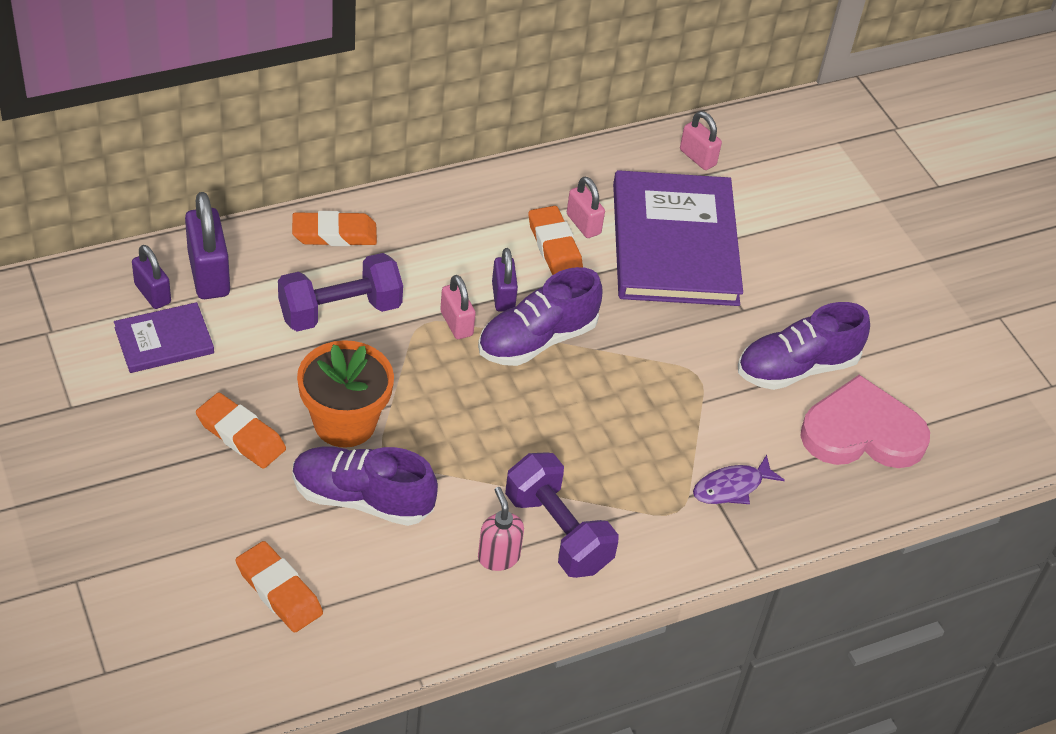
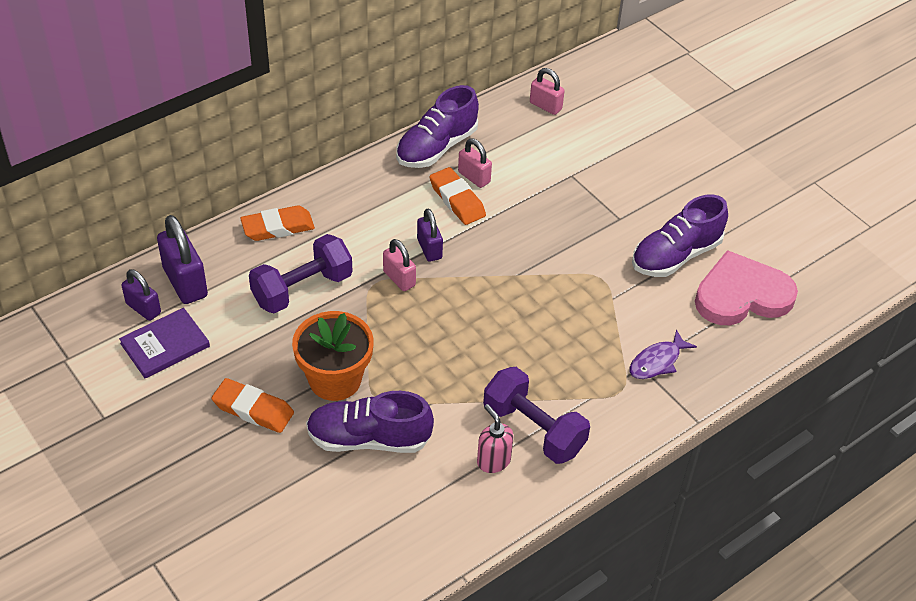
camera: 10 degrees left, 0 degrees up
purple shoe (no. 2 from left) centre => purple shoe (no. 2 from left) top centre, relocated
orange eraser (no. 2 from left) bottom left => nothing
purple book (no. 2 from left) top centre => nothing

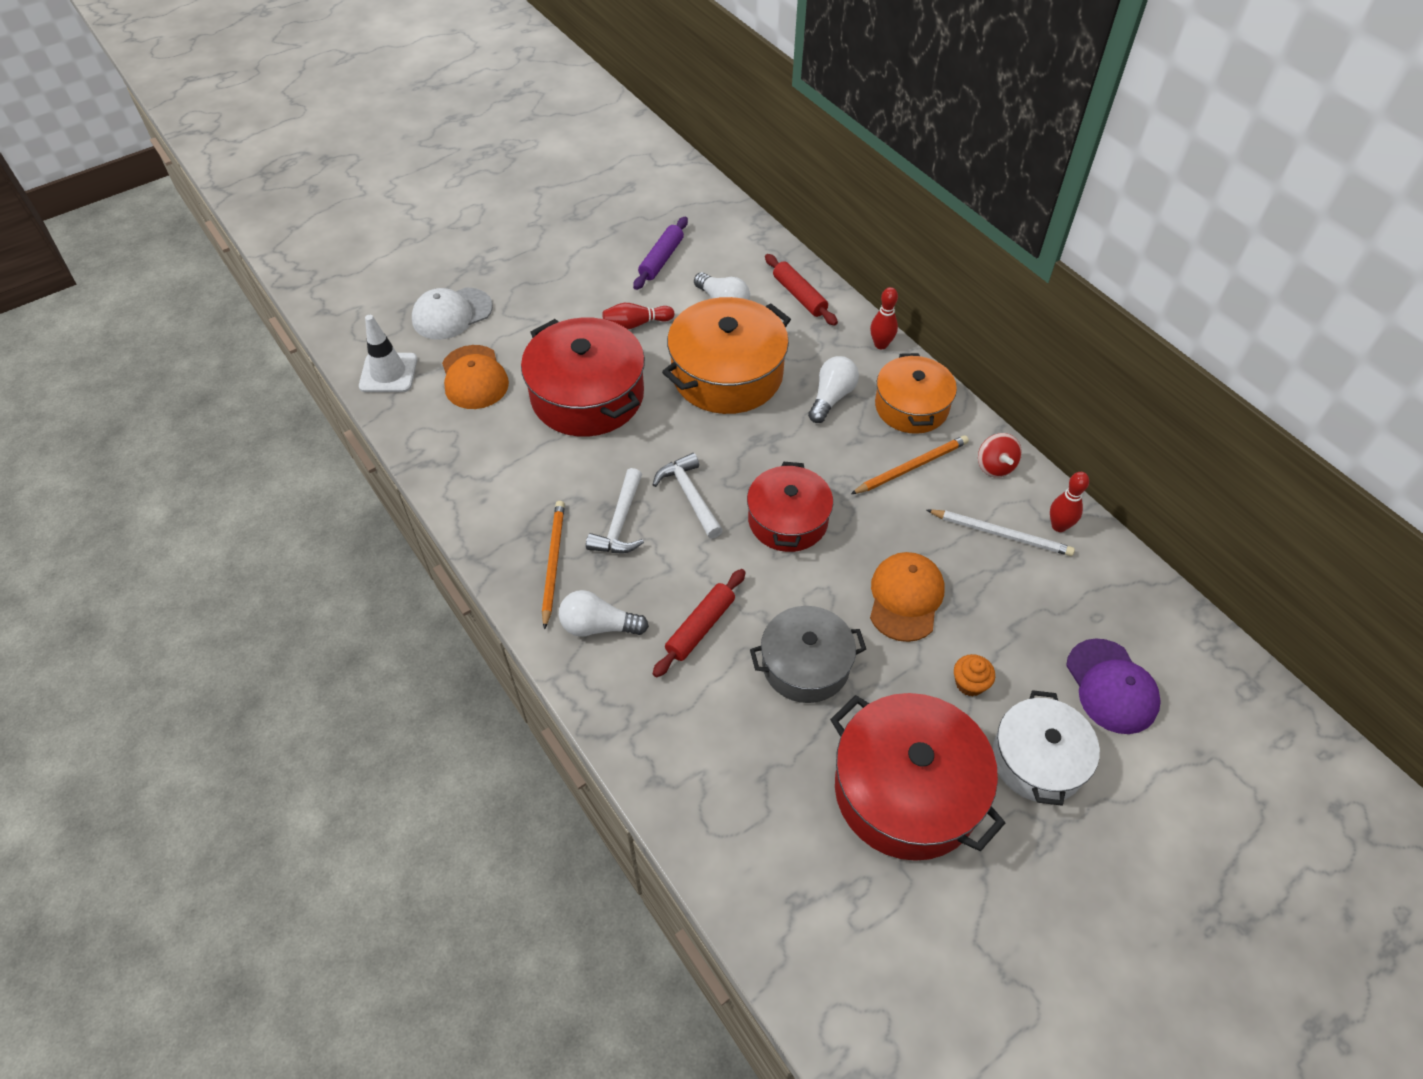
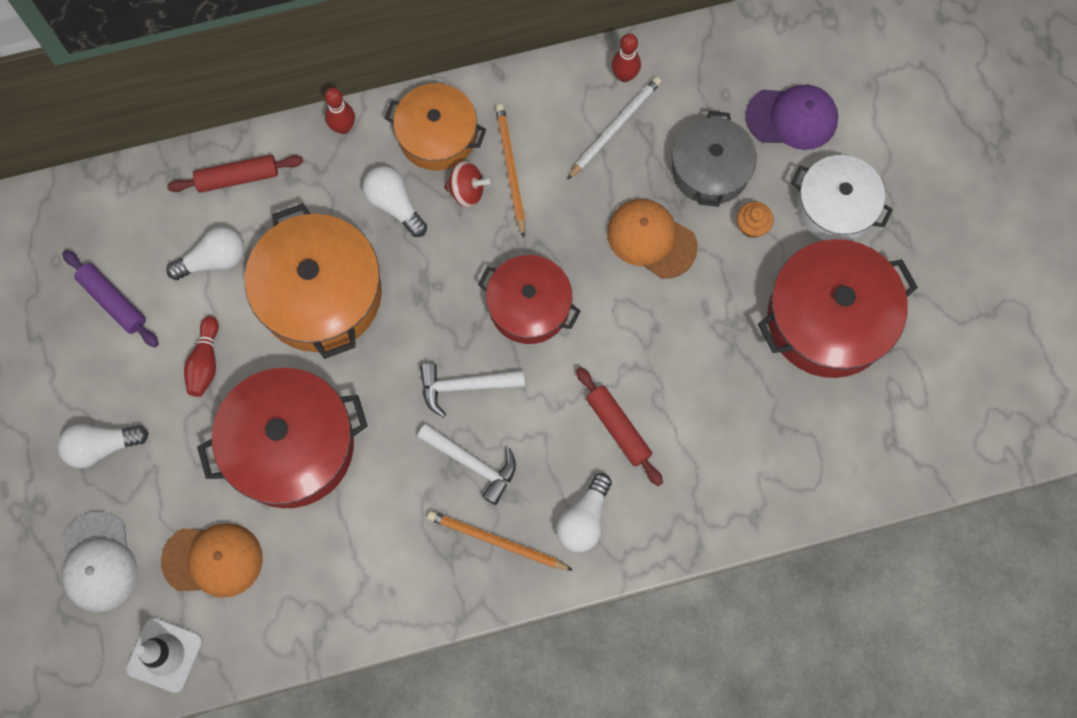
camera: 70 degrees left, 20 degrees up
nothing => white light bulb (no. 1 from left) middle left
red spinning top middle right => red spinning top top centre, relocated
grey pot centre => grey pot top centre, relocated

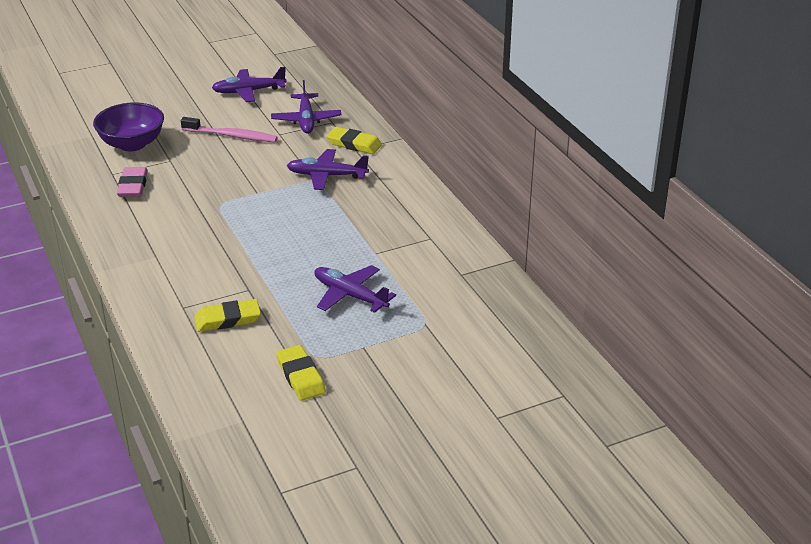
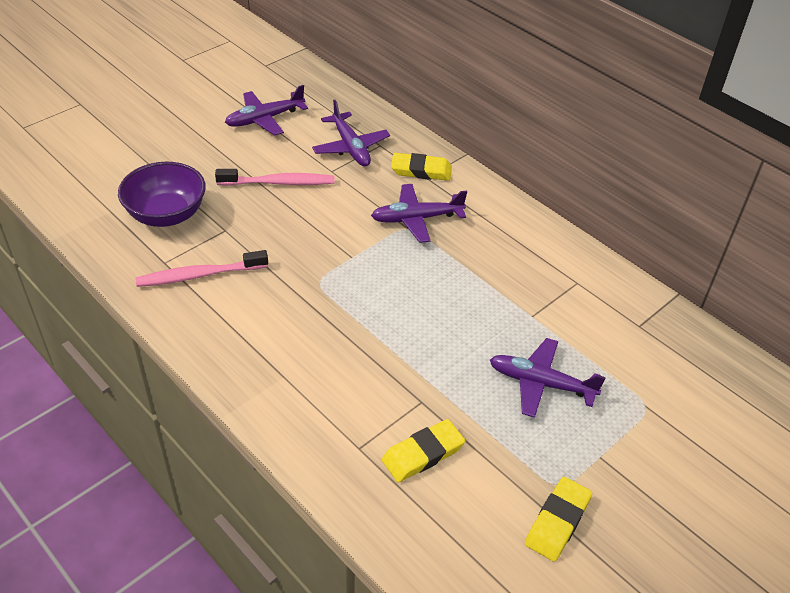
camera: 20 degrees left, 10 degrees up
pink eraser middle left => pink toothbrush (no. 1 from left) middle left
yellow eraser (no. 2 from left in the first image) bottom centre => yellow eraser (no. 3 from left) bottom right, 75 degrees clockwise

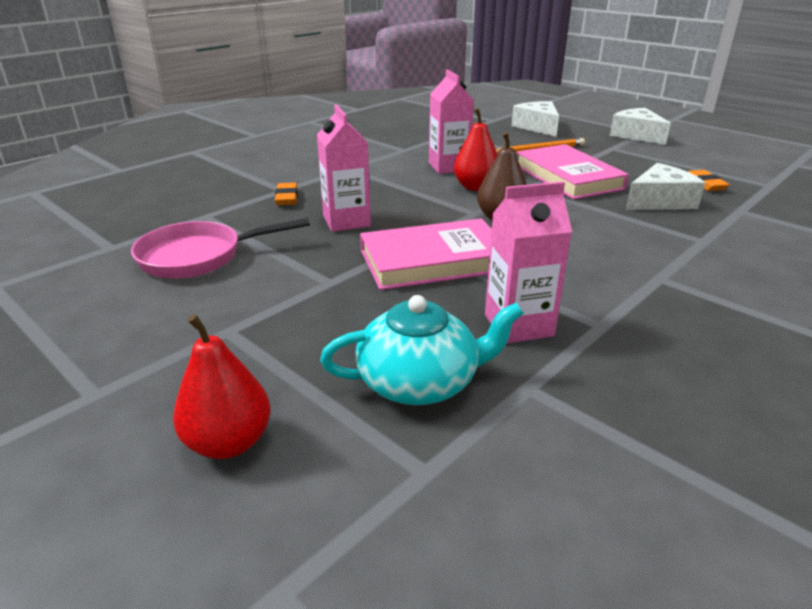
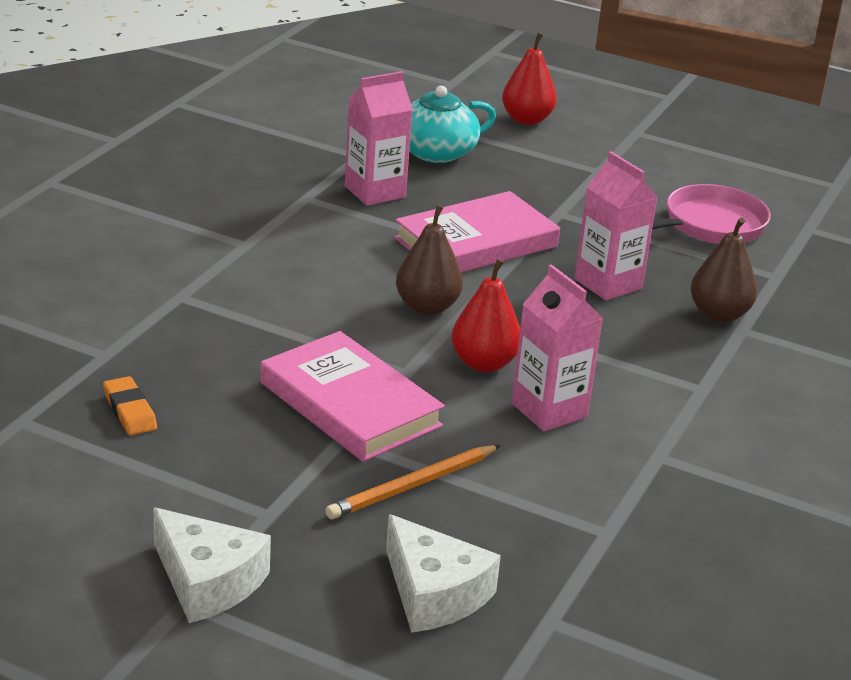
camera: 160 degrees right, 0 degrees up
orange eraser (no. 1 from left) top centre => brown pear (no. 2 from left) middle right
white cheese (no. 3 from left) top right => nothing

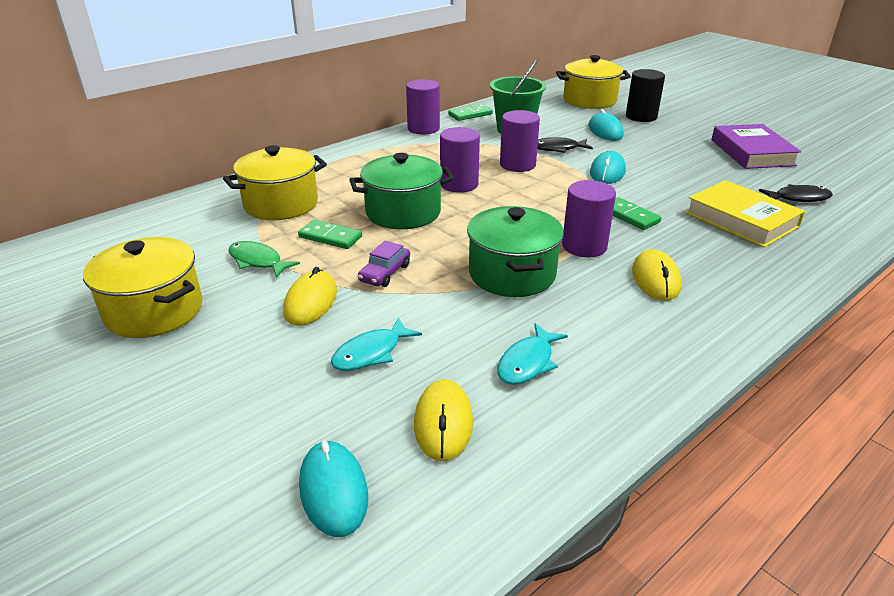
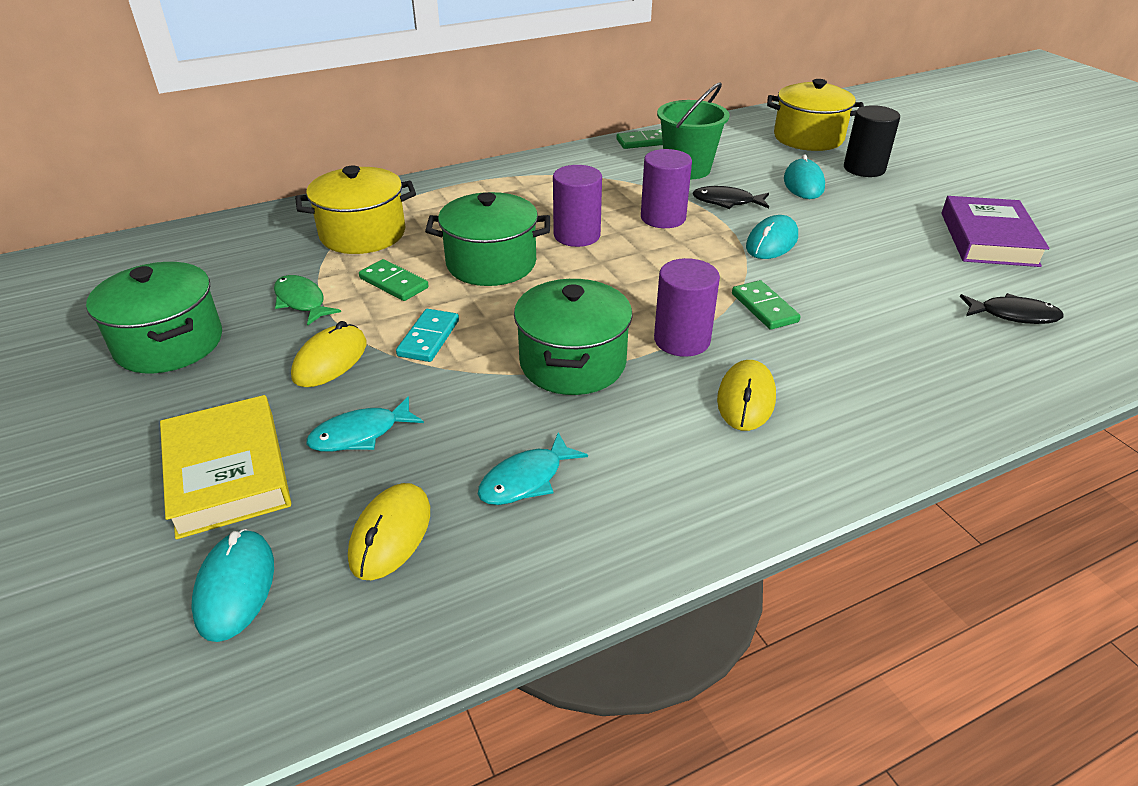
camera: 15 degrees right, 5 degrees up
yellow pot (no. 1 from left) middle left => green pot (no. 1 from left) middle left
yellow book middle right => yellow book middle left, relocated
purple car centre => turquoise domino centre
purple cylinder (no. 1 from left) top centre => nothing

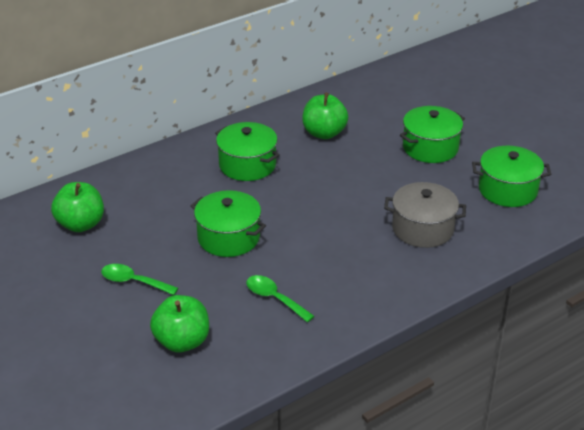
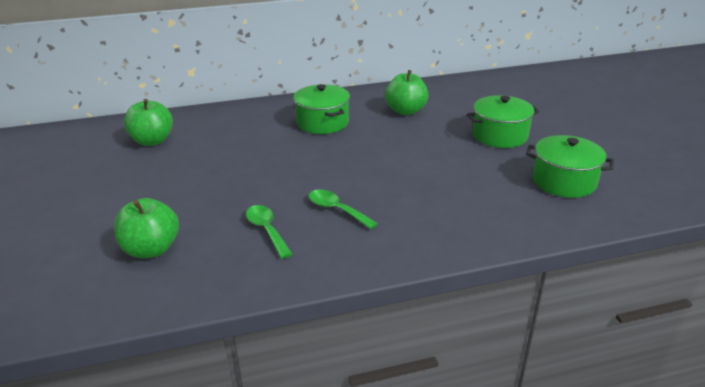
camera: 20 degrees right, 5 degrees down
green spoon (no. 1 from left in the first image) middle left => green spoon (no. 2 from left) centre, relocated
green pot (no. 1 from left) centre => nothing
grey pot middle right => nothing

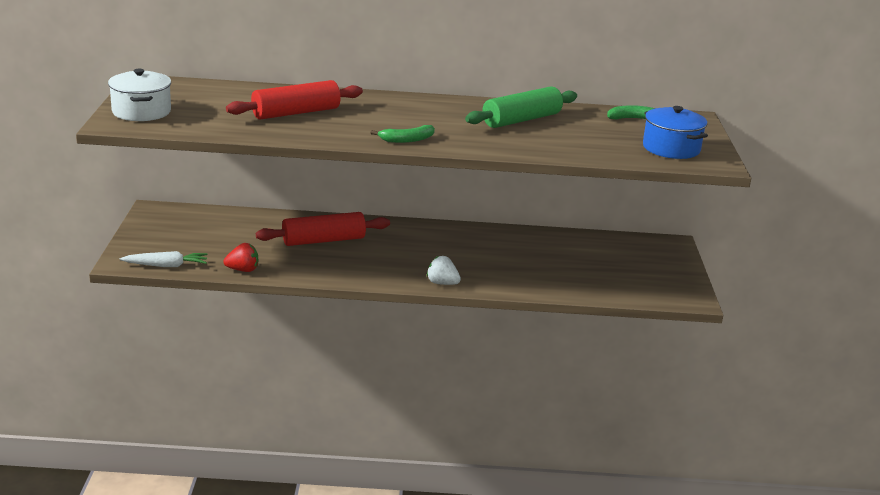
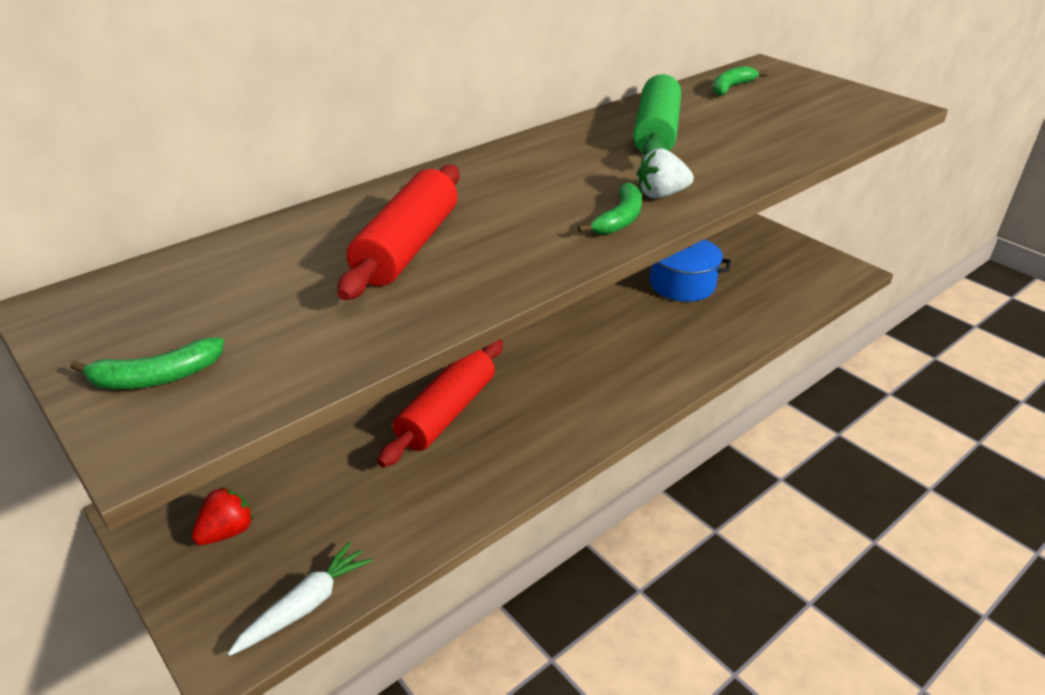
camera: 40 degrees left, 10 degrees up
white pot top left => green banana (no. 1 from left) middle left
red strawberry middle left => red strawberry bottom left, relocated
white strawberry centre => white strawberry top centre, relocated
blue pot top right => blue pot centre, relocated

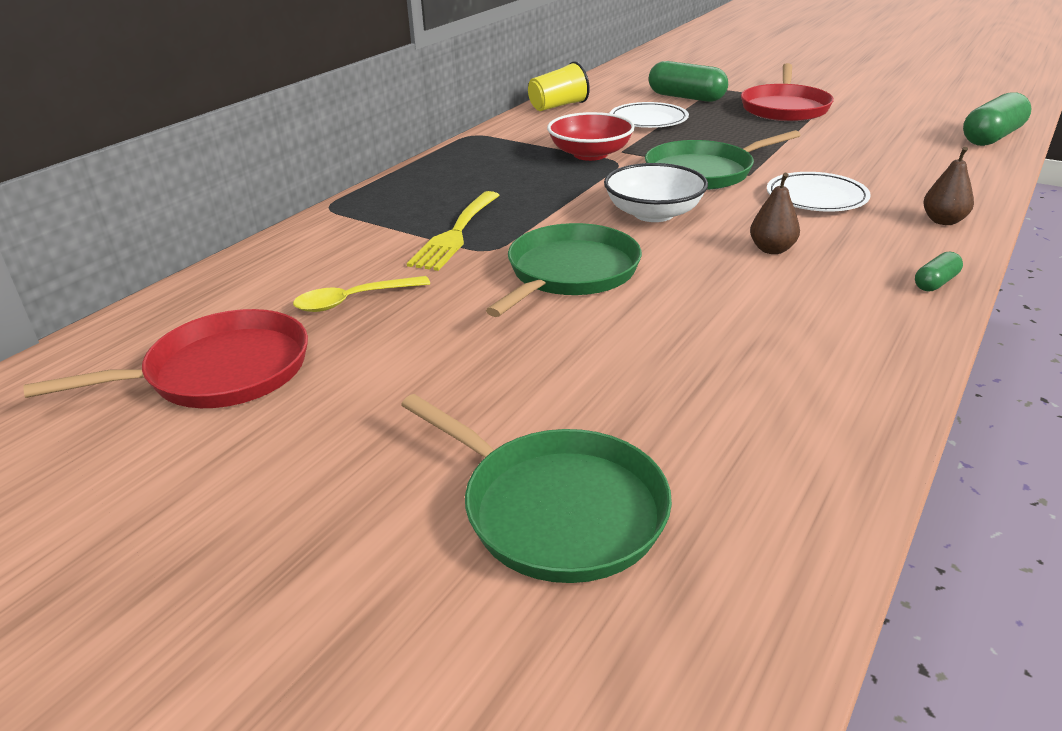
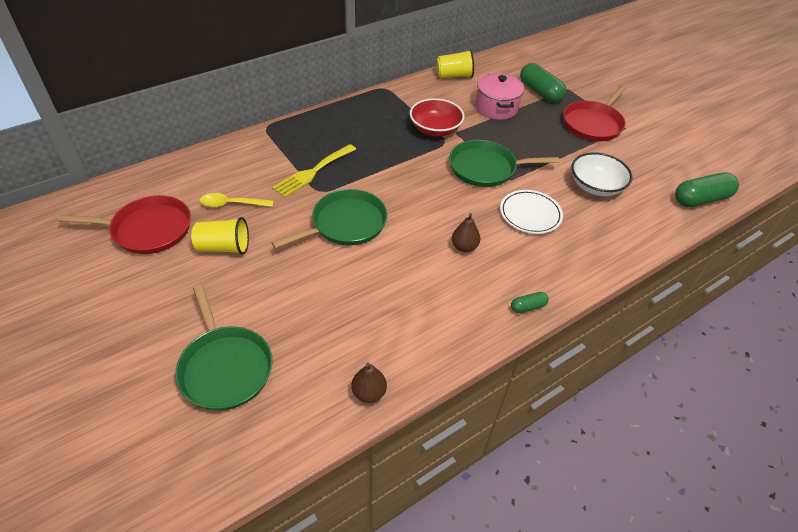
camera: 20 degrees right, 15 degrees up
nothing => yellow cup (no. 1 from left) middle left
brown pear (no. 2 from left in the first image) top right => brown pear (no. 1 from left) bottom centre, relocated
white plate (no. 1 from left) top centre => pink pot top centre
white bowl top centre => white bowl top right, relocated

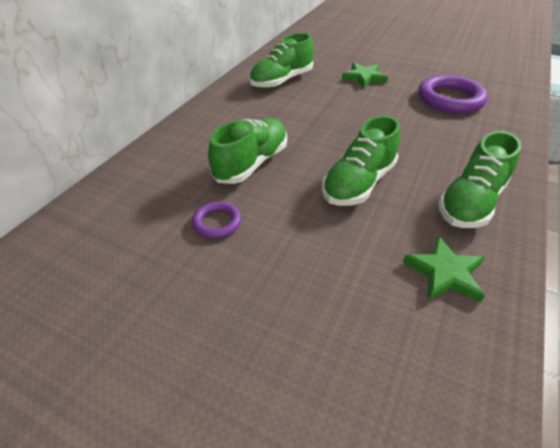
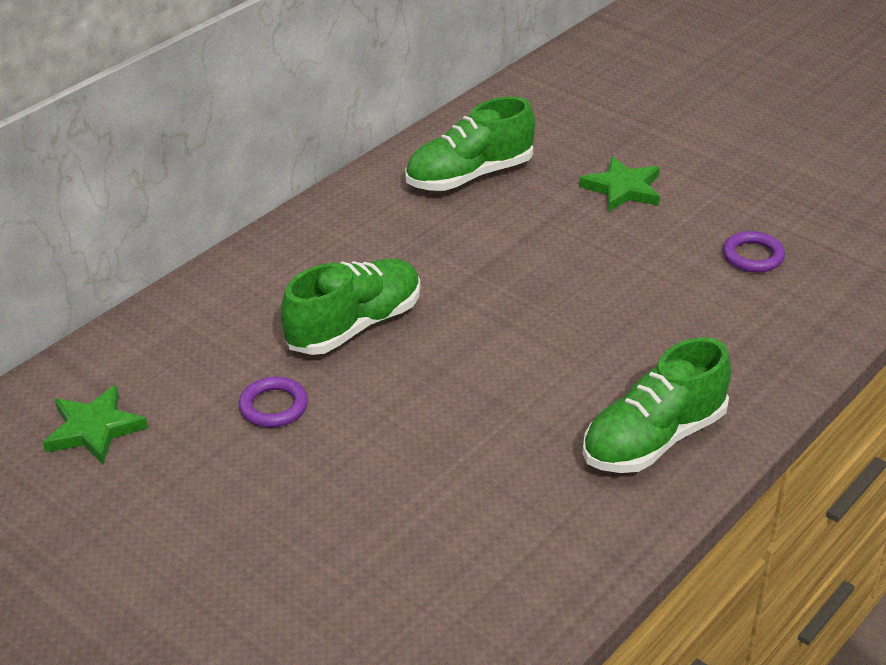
camera: 15 degrees right, 5 degrees down
green star (no. 2 from left in the first image) middle right => green star (no. 1 from left) middle left, relocated
purple ring (no. 2 from left) top right => purple ring (no. 2 from left) middle right, x0.51
green shoe (no. 3 from left) centre => nothing

